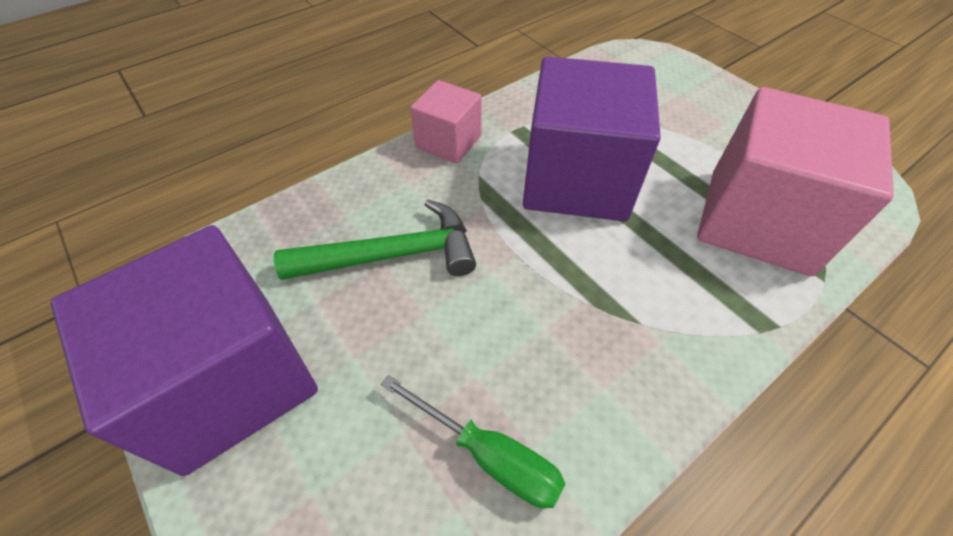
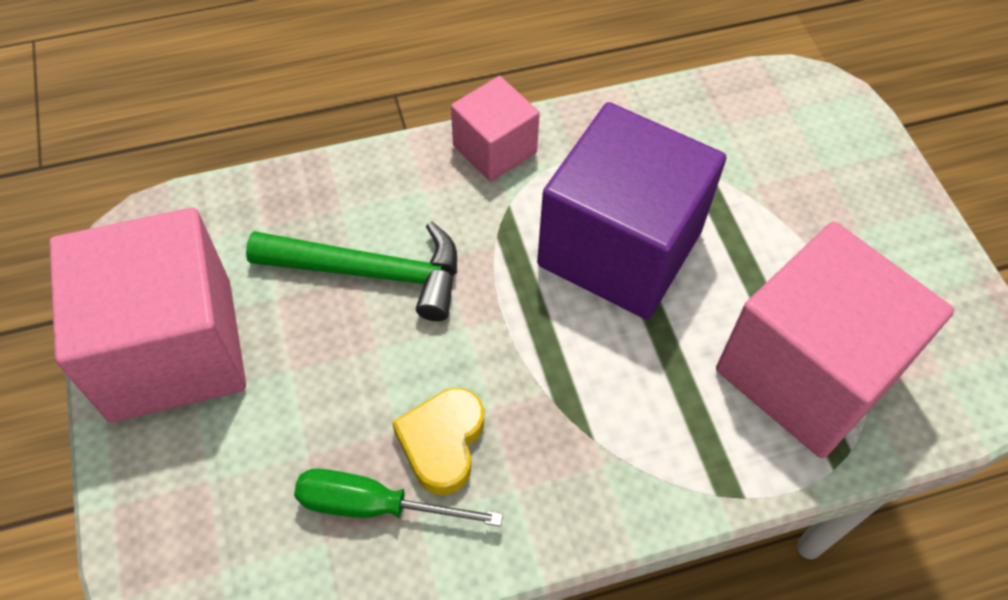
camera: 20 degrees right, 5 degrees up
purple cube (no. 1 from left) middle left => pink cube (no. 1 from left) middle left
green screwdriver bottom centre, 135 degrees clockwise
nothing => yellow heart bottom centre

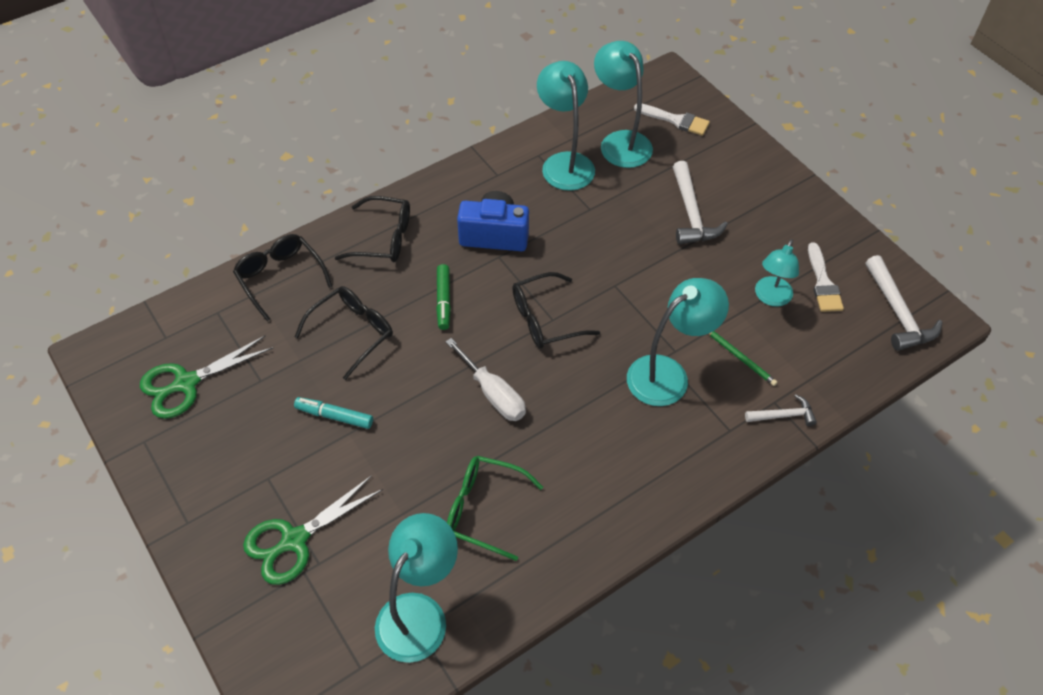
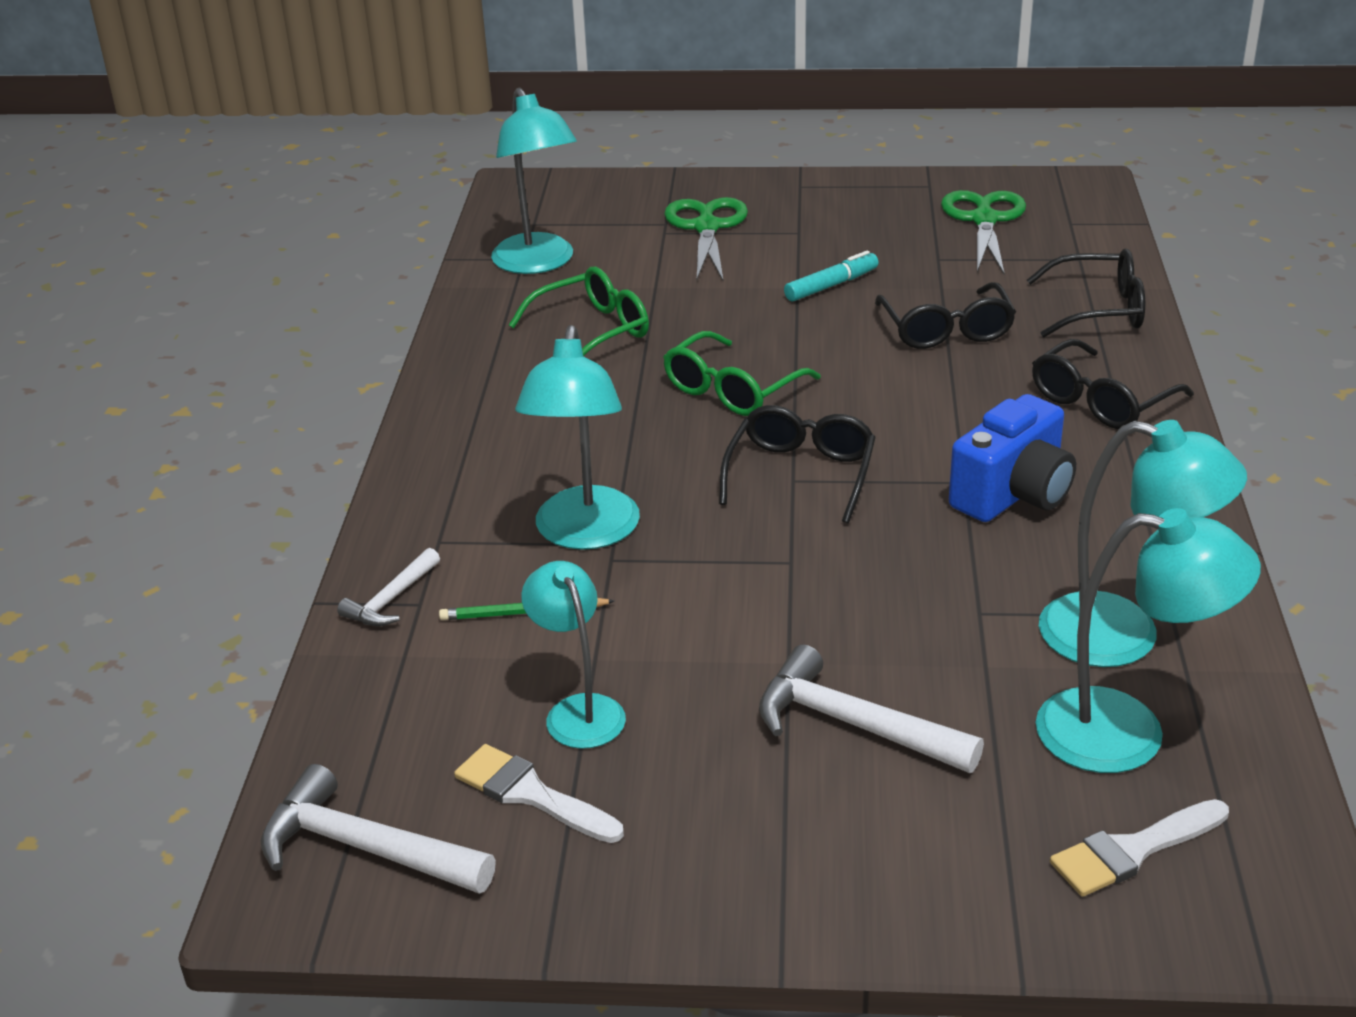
camera: 130 degrees right, 20 degrees down
white screwdriver centre => green glasses (no. 2 from left) centre
green marker centre => nothing

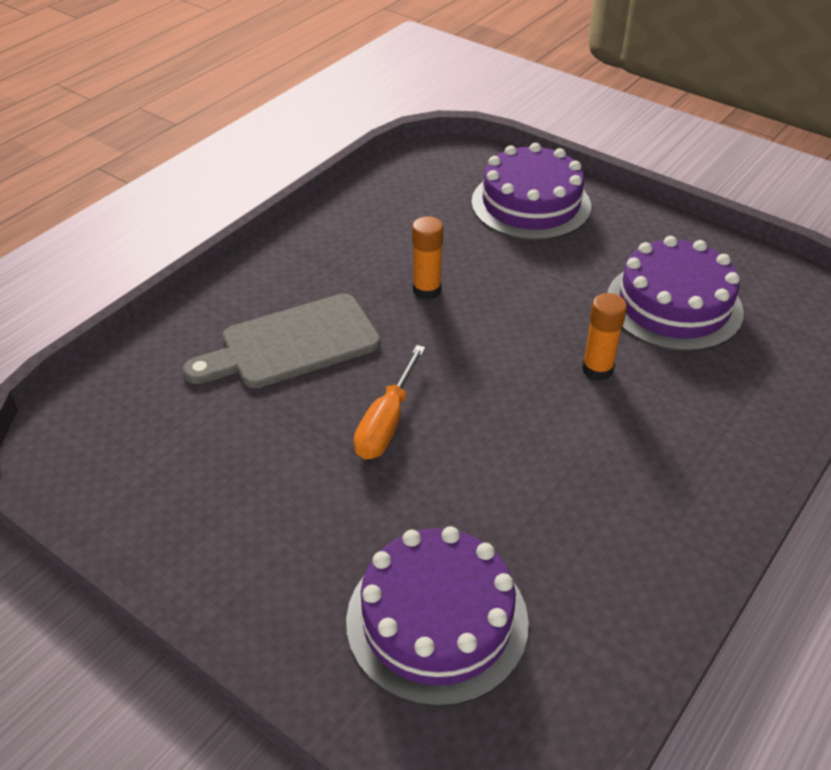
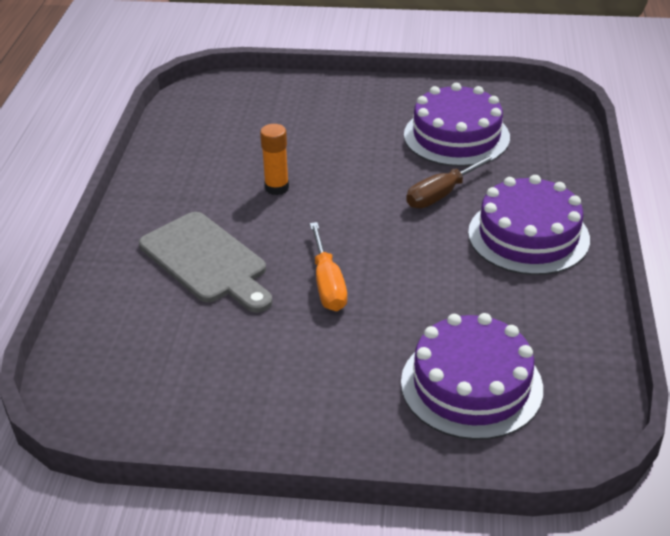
camera: 30 degrees left, 5 degrees down
grey cutting board centre => grey cutting board middle left, 75 degrees counterclockwise
orange glue stick (no. 2 from left) middle right => brown screwdriver middle right
purple cake (no. 2 from left in the first image) top centre => purple cake (no. 3 from left) middle right, relocated

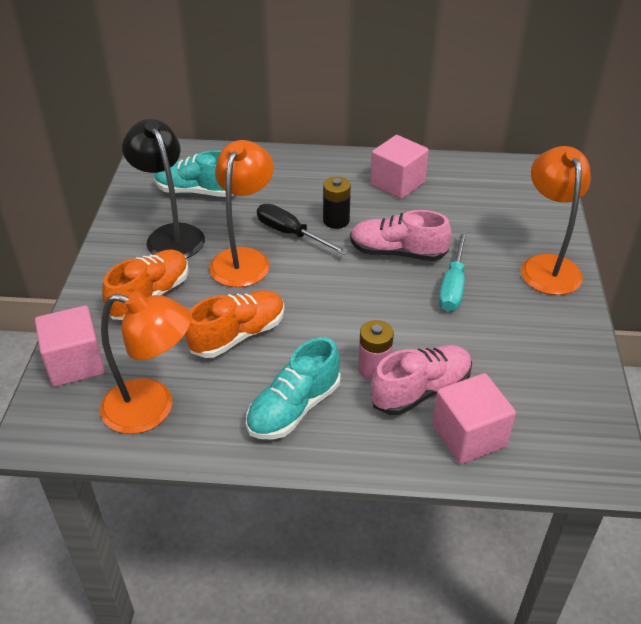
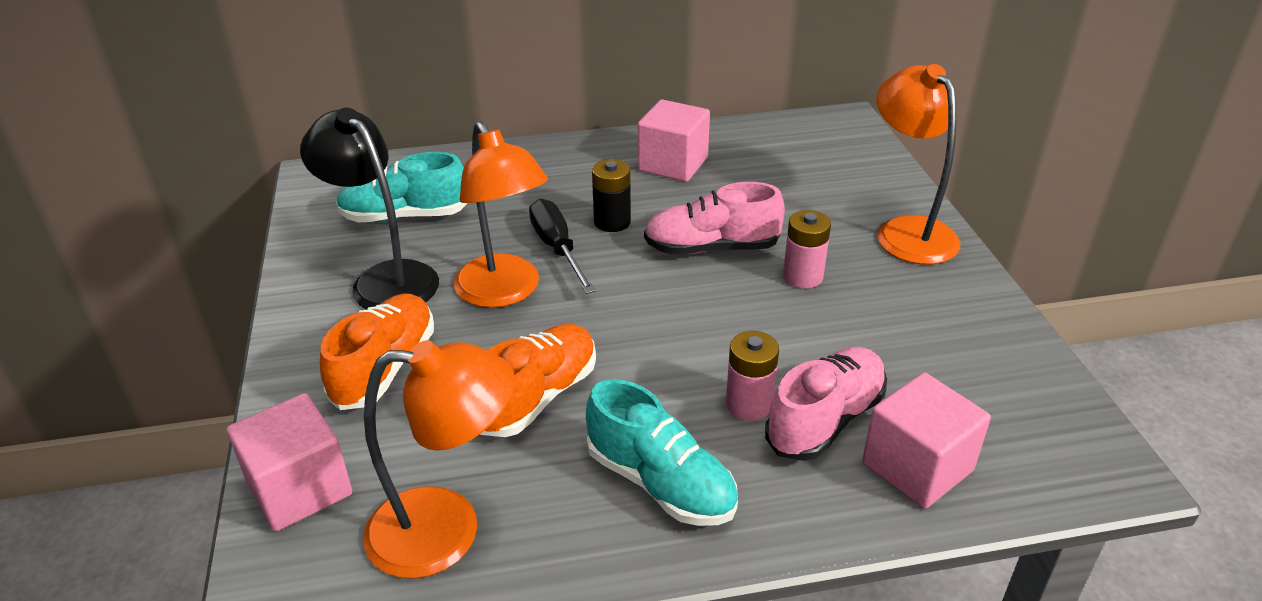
camera: 15 degrees left, 5 degrees down
orange lamp (no. 2 from left) centre, 150 degrees clockwise
black screwdriver centre, 45 degrees clockwise
turquoise shoe (no. 2 from left) centre => turquoise shoe (no. 2 from left) bottom centre, 75 degrees counterclockwise
turquoise screwdriver middle right => pink battery (no. 2 from left) centre

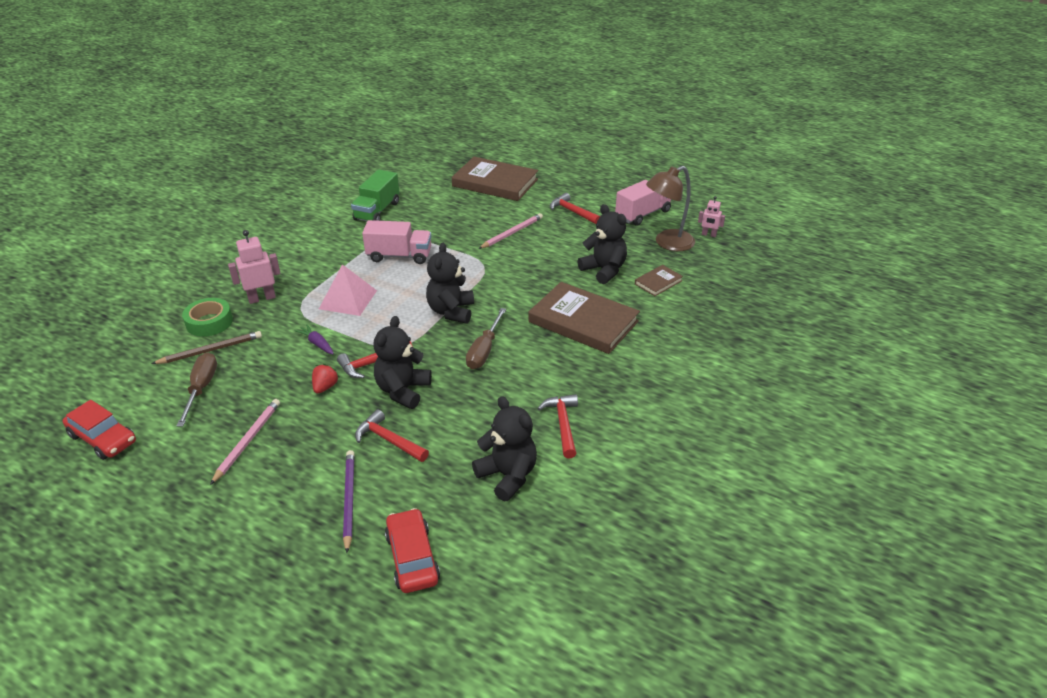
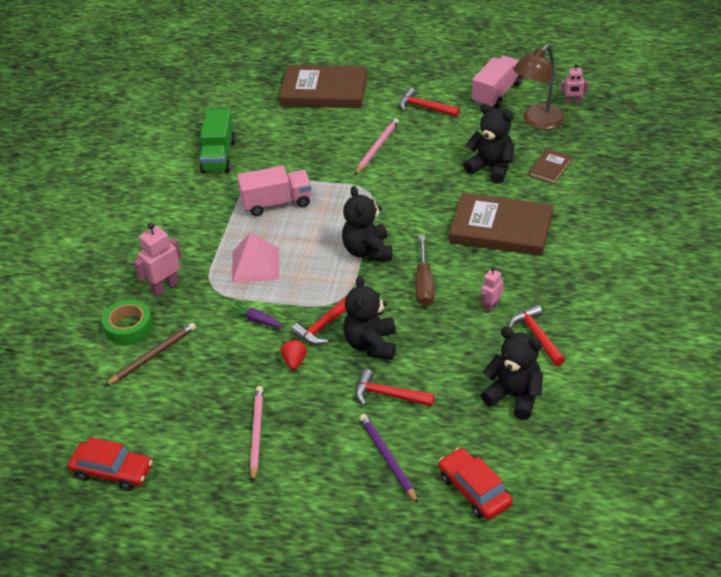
camera: 15 degrees left, 5 degrees up
nothing => pink robot (no. 2 from left) middle right
brown screwdriver (no. 1 from left) middle left => nothing

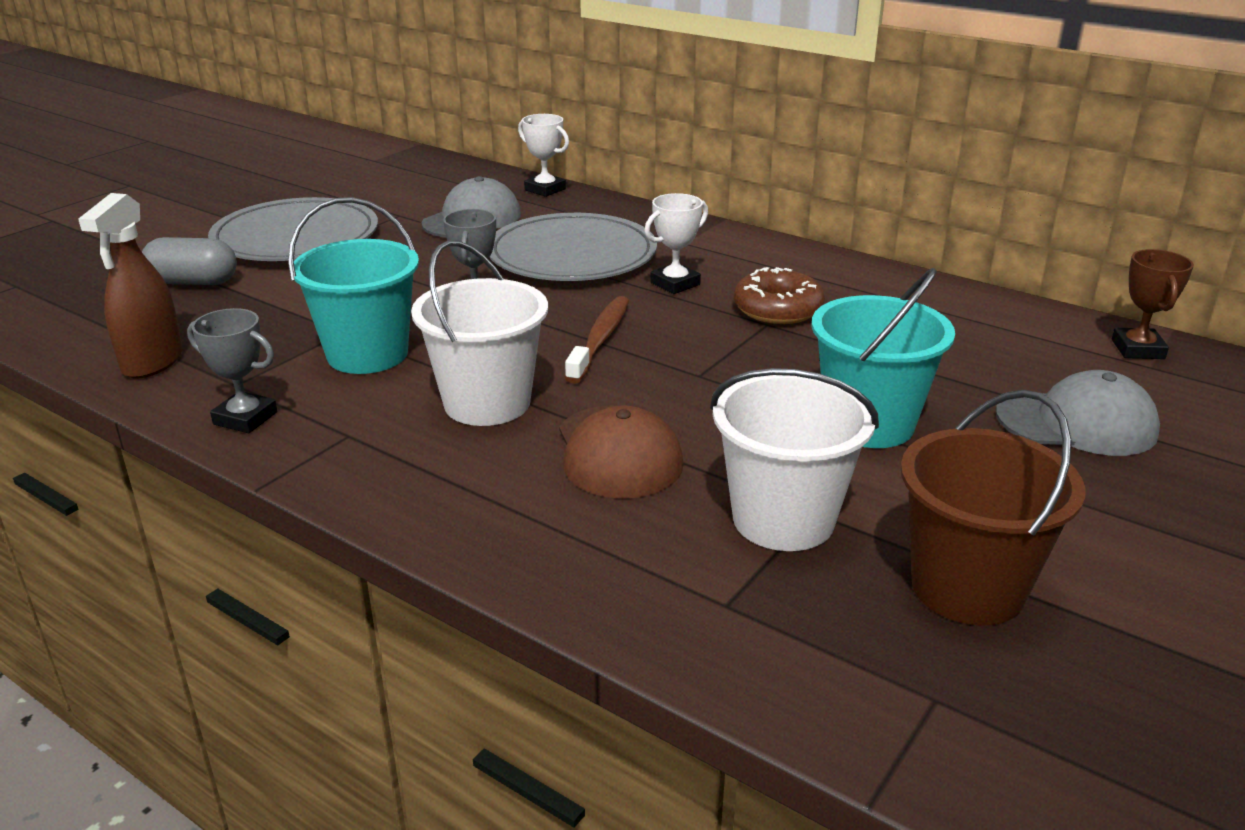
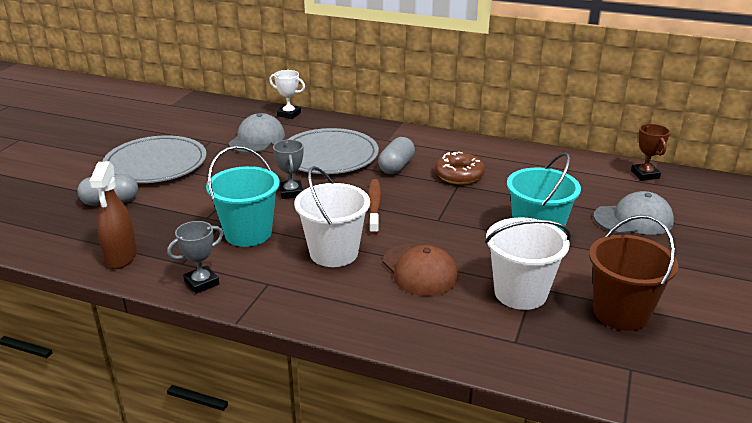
camera: 15 degrees left, 0 degrees up
grey trophy (no. 1 from left) middle left, 45 degrees counterclockwise
white trophy (no. 2 from left) top centre => grey capsule (no. 2 from left) centre

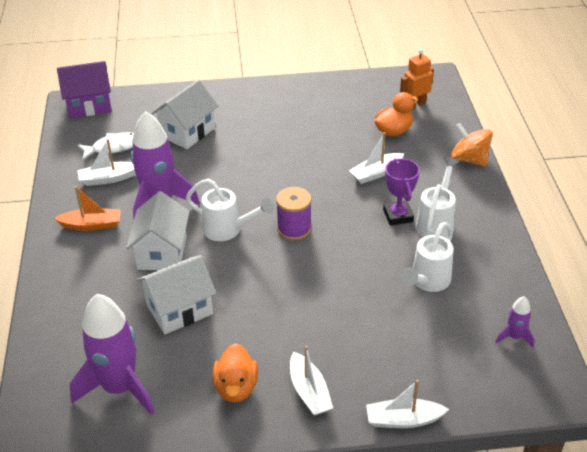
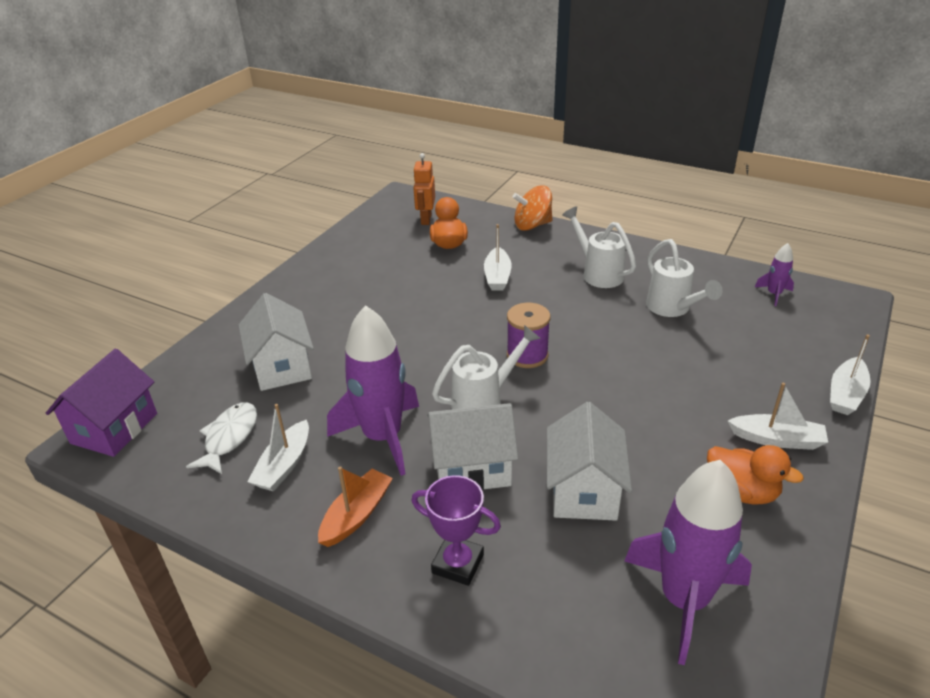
camera: 55 degrees left, 5 degrees down
purple trophy middle right => purple trophy bottom centre, relocated
white house (no. 1 from left in the first image) middle left => white house (no. 2 from left) centre, 45 degrees counterclockwise

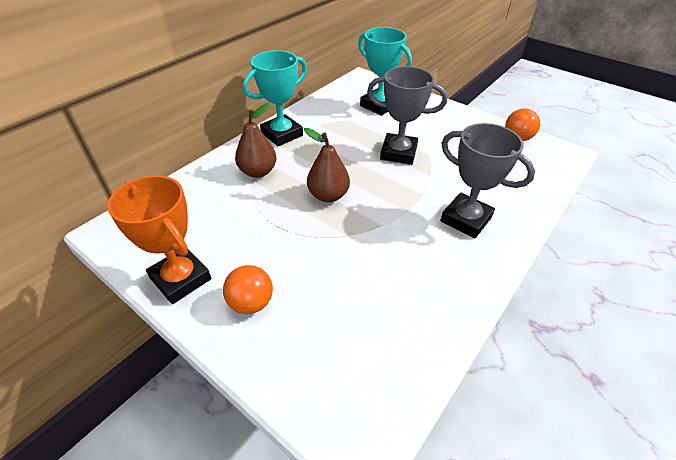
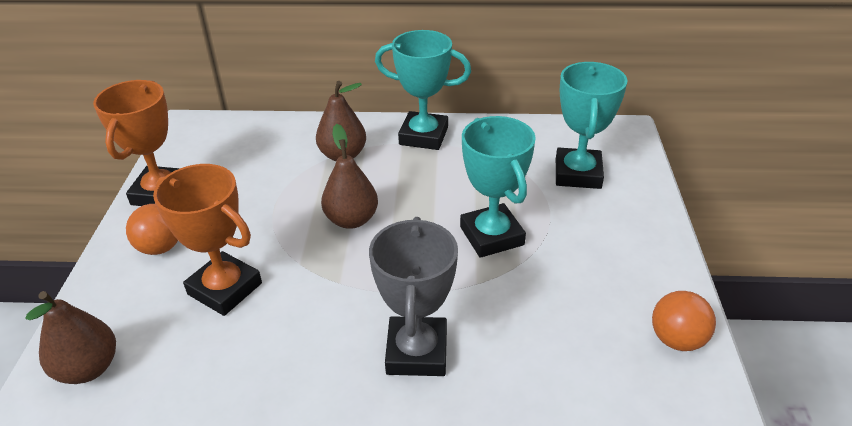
camera: 55 degrees right, 5 degrees down
nothing => brown pear (no. 1 from left) bottom left
nothing => orange trophy (no. 2 from left) middle left
grey trophy (no. 1 from left) top centre => turquoise trophy (no. 2 from left) centre

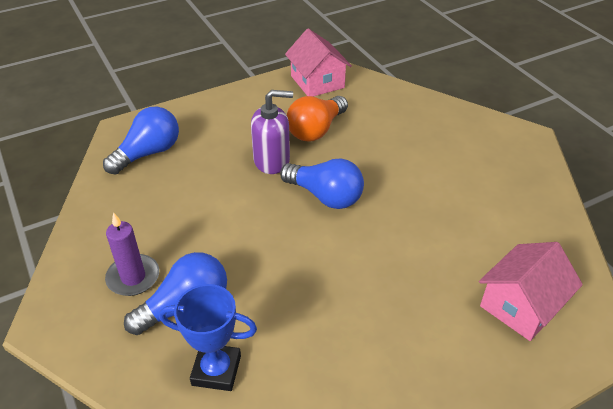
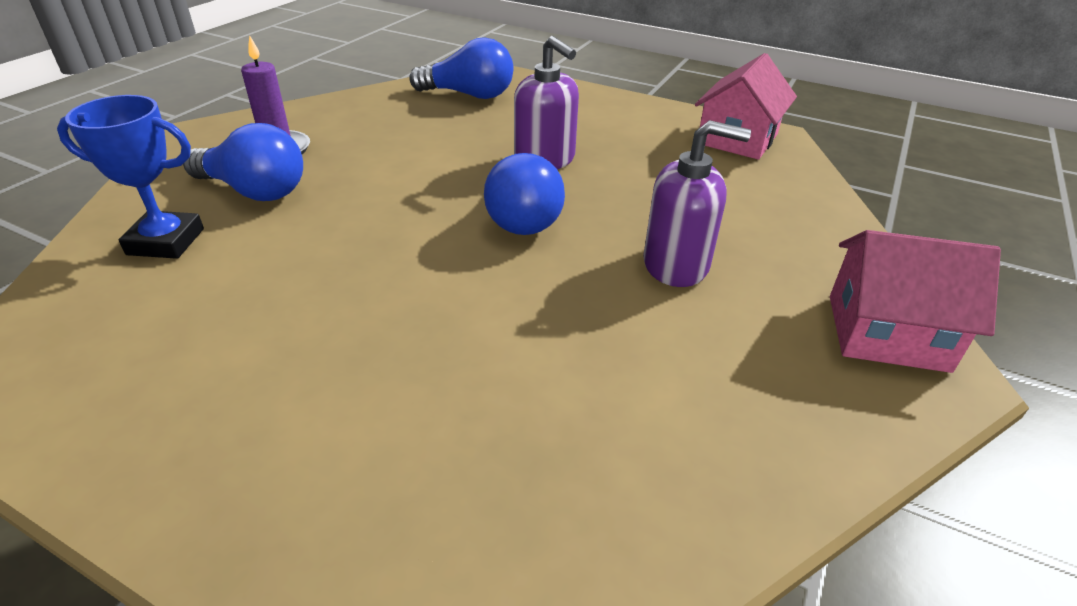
camera: 55 degrees right, 5 degrees down
blue trophy bottom centre => blue trophy top left, 60 degrees counterclockwise
nothing => purple soap dispenser (no. 2 from left) centre
pink house (no. 2 from left) bottom right => pink house (no. 2 from left) middle right, relocated
orange light bulb top centre => nothing

